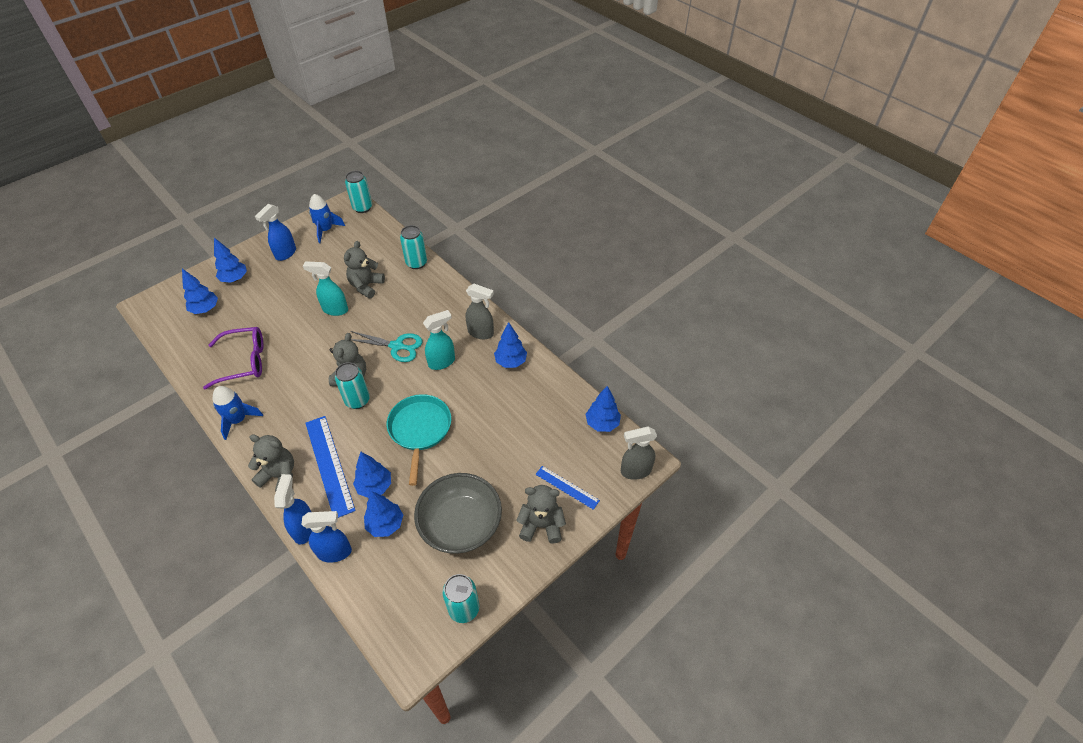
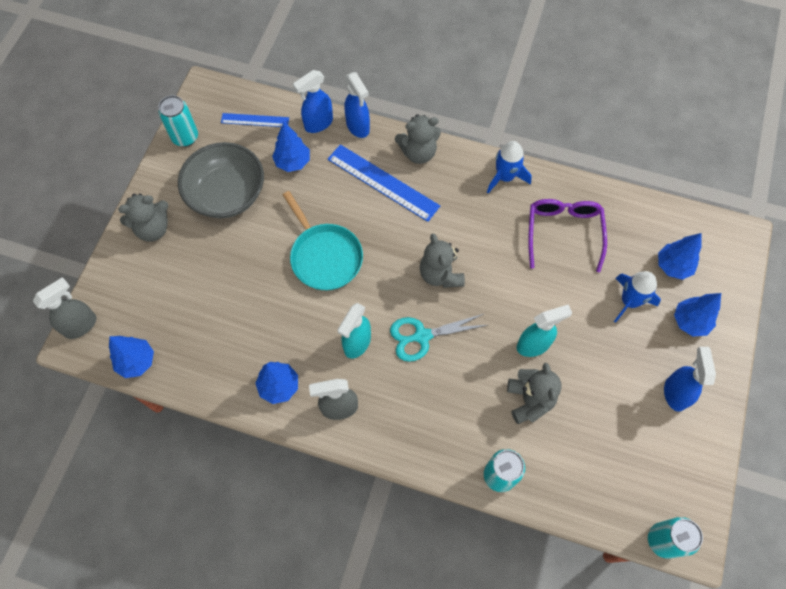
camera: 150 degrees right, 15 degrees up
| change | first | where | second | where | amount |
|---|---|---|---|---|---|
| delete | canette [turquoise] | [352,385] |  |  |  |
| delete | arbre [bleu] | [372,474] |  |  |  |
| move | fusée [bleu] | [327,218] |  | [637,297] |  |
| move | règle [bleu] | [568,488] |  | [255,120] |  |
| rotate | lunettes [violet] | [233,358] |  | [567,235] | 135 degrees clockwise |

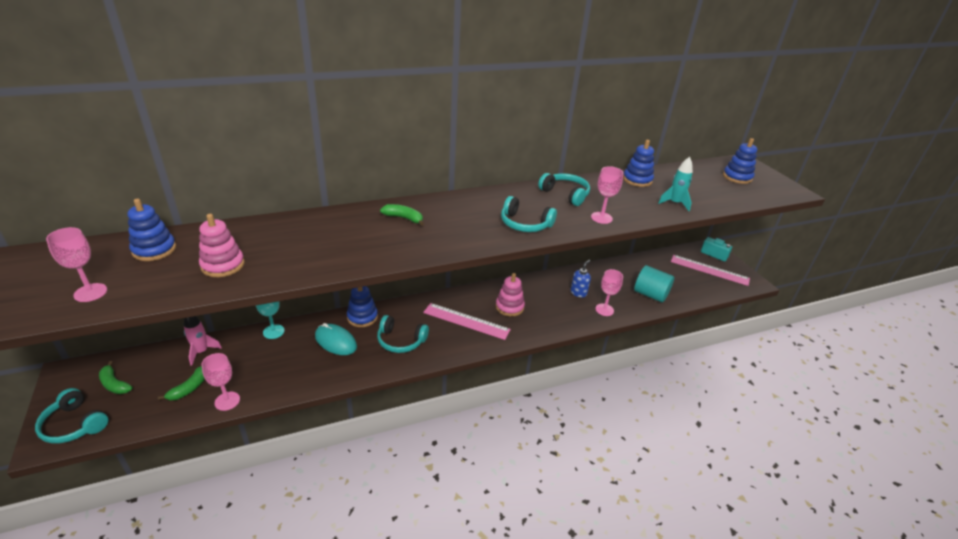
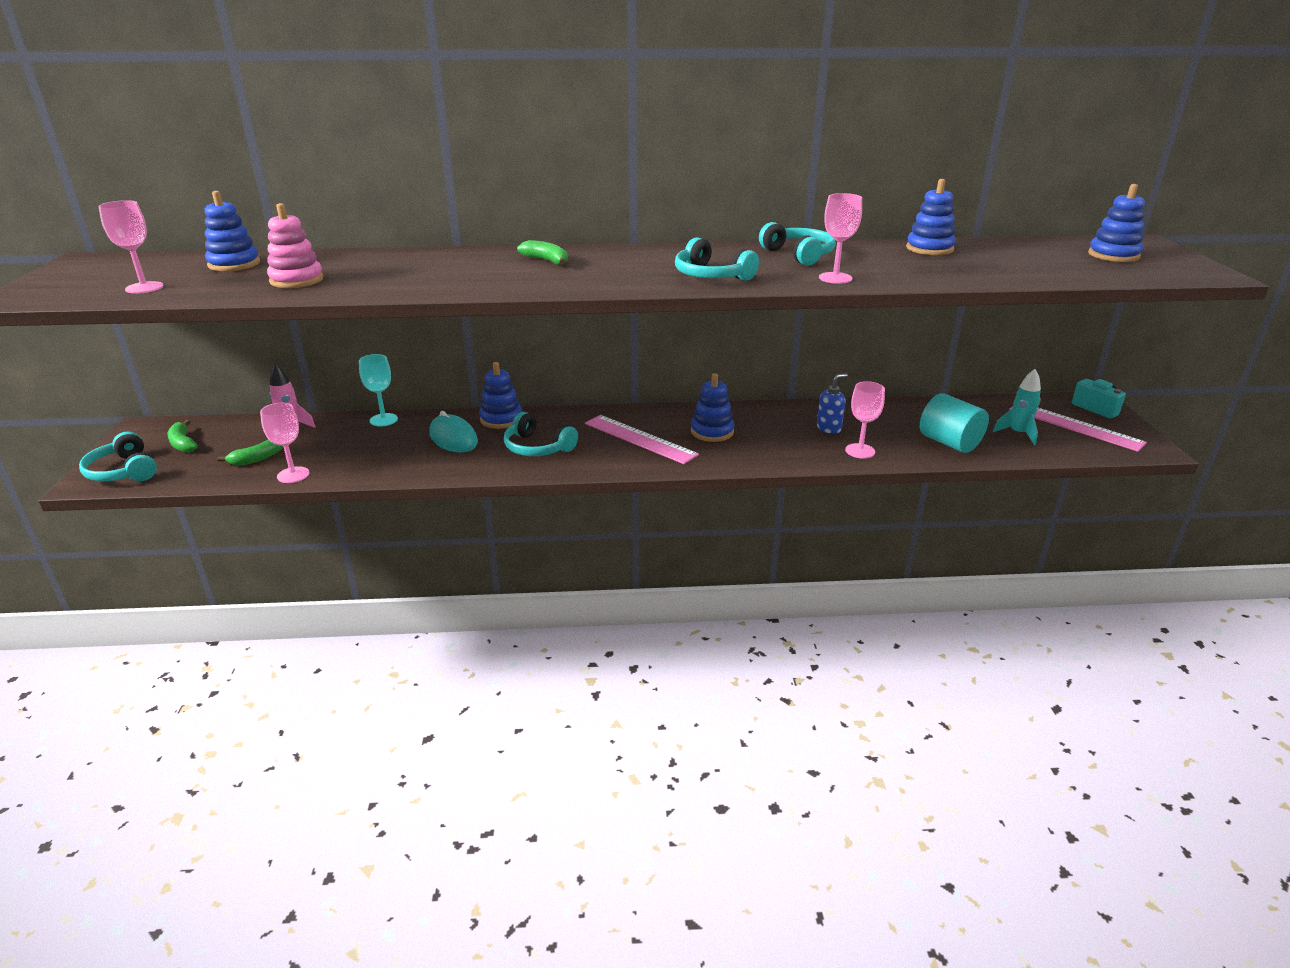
camera: 20 degrees right, 5 degrees down
| change | first | where | second | where | amount |
|---|---|---|---|---|---|
| move | fusée [turquoise] | [675,184] |  | [1017,407] |  |
| recolor | jouet à empiler [rose] | [510,295] | jouet à empiler [bleu] | [712,407] |  |

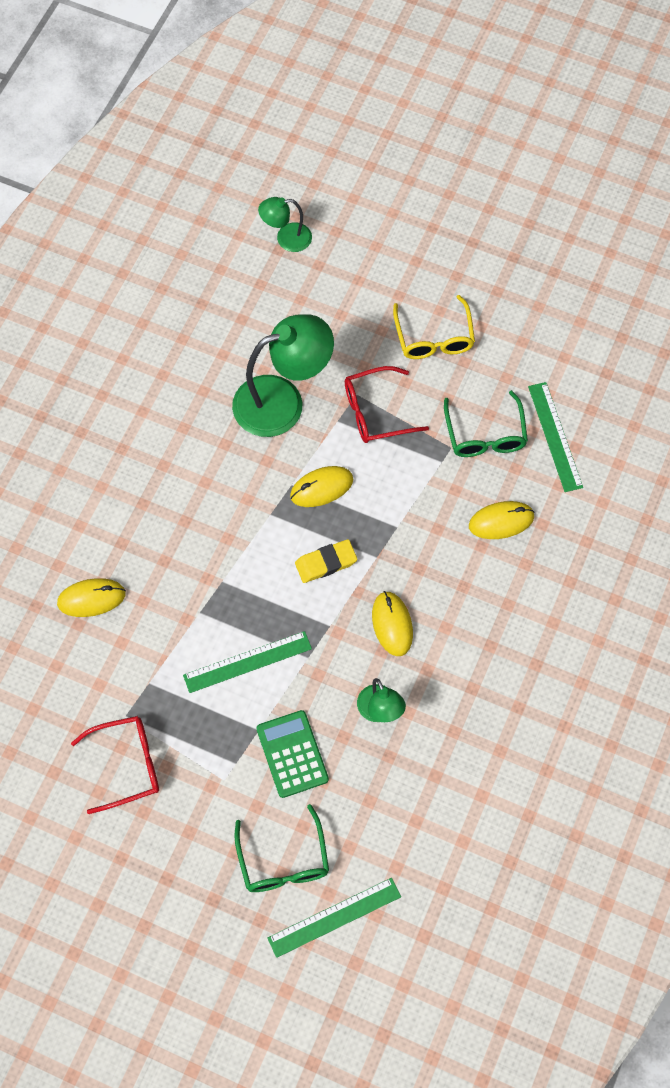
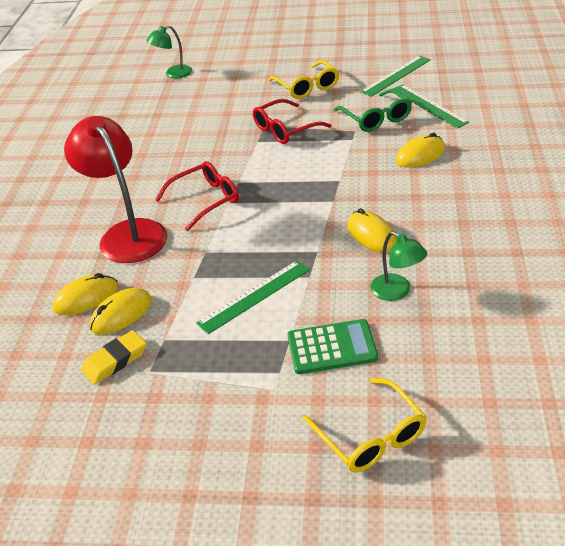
camera: 15 degrees left, 25 degrees down
| change | first | where | second | where | amount |
|---|---|---|---|---|---|
| delete | lampe [vert] | [283,375] |  |  |  |
| insert |  |  | lampe [rouge] | [115,189] |  |
| move | lunettes [rouge] | [115,765] |  | [197,196] |  |
| move | règle [vert] | [334,918] |  | [395,76] |  |
| move | souris [jaune] | [321,486] |  | [120,311] |  |
| move | gomme [jaune] | [326,561] |  | [114,357] |  |
| recolor | lunettes [vert] | [282,848] | lunettes [jaune] | [365,425] |  |
| rotate | calculatrice [vert] | [292,754] |  | [332,346] | 120 degrees clockwise |

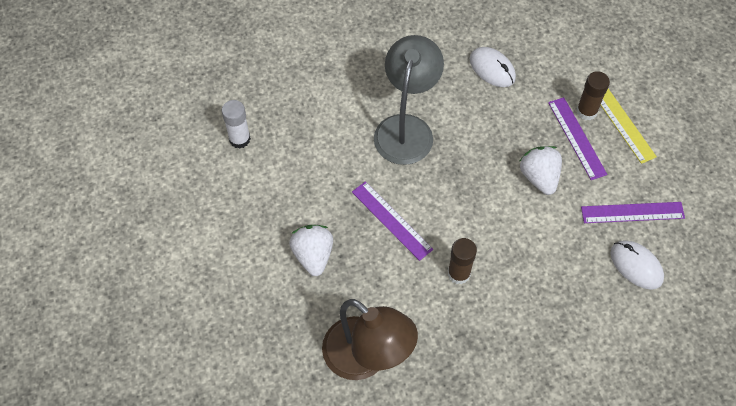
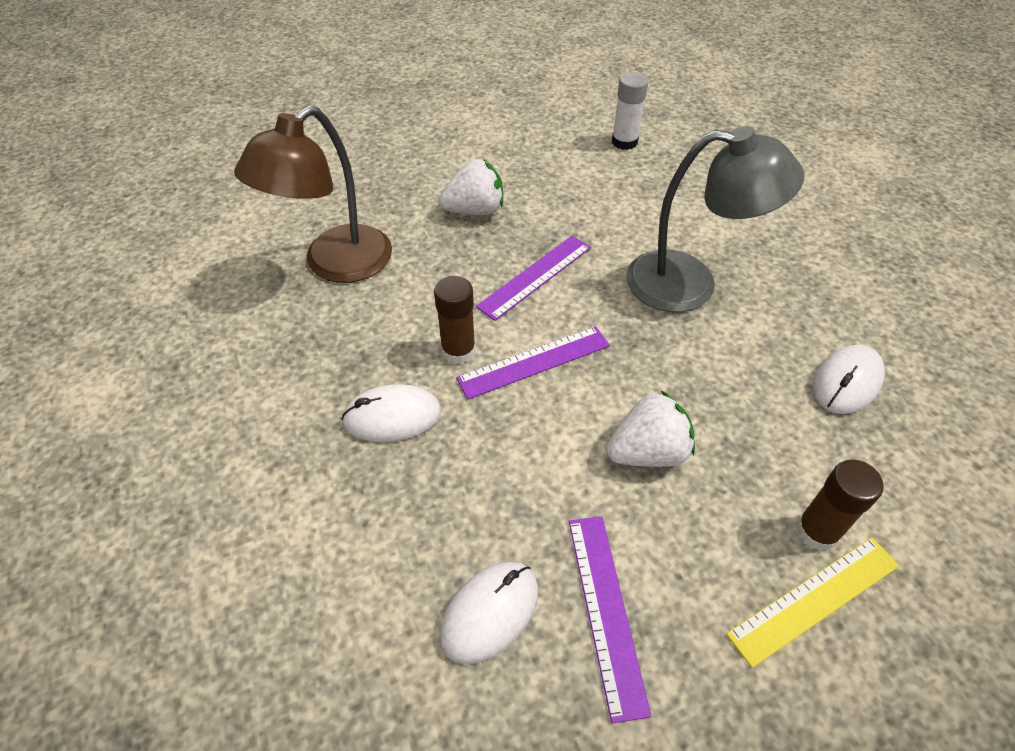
camera: 85 degrees right, 10 degrees down
| change | first | where | second | where | amount |
|---|---|---|---|---|---|
| insert |  |  | souris [blanc] | [391,413] |  |
| move | règle [violet] | [577,138] |  | [533,363] |  |

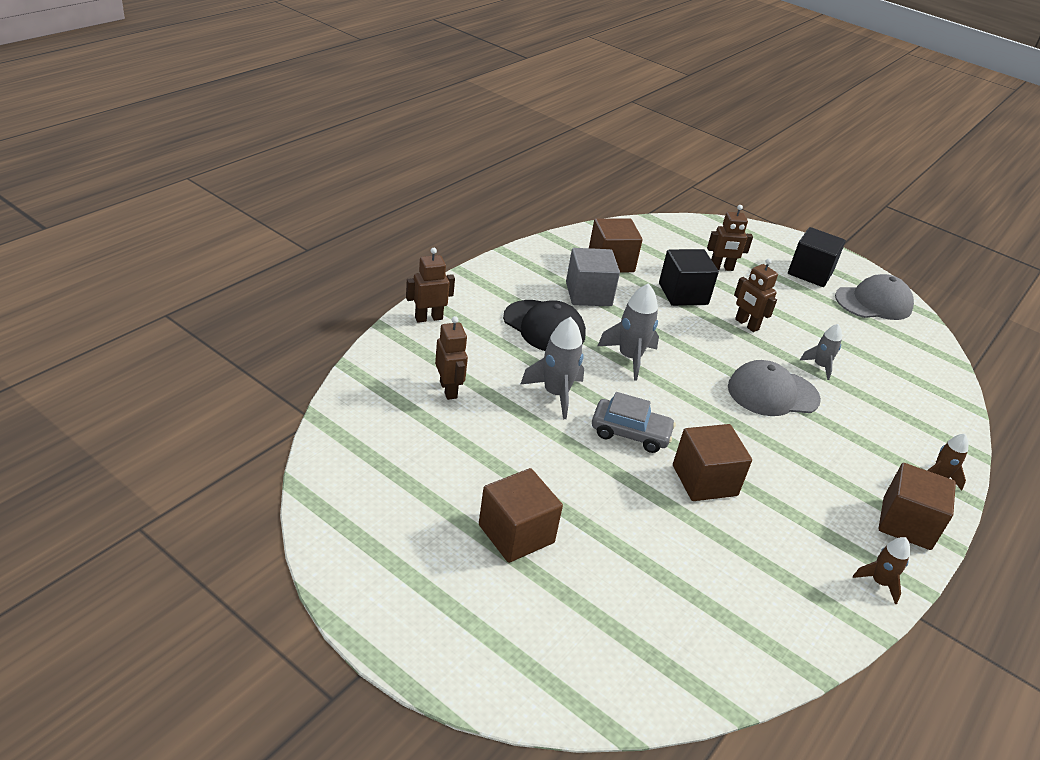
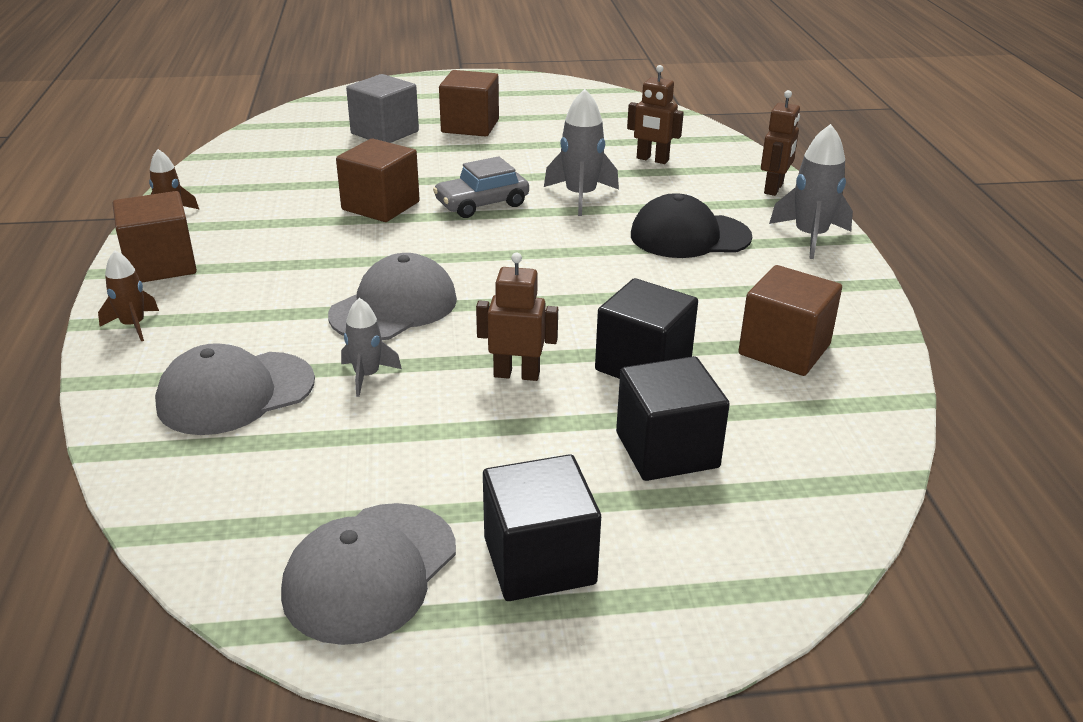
camera: 140 degrees right, 5 degrees down
| change | first | where | second | where | amount |
|---|---|---|---|---|---|
| insert |  |  | casquette [gris] | [235,389] |  |
| move | cube [gris] | [593,277] |  | [382,108] |  |
| move | fusée [gris] | [628,331] |  | [811,191] |  |
| replace | robot [marron] | [730,238] | cube [noir] | [673,418] |  |

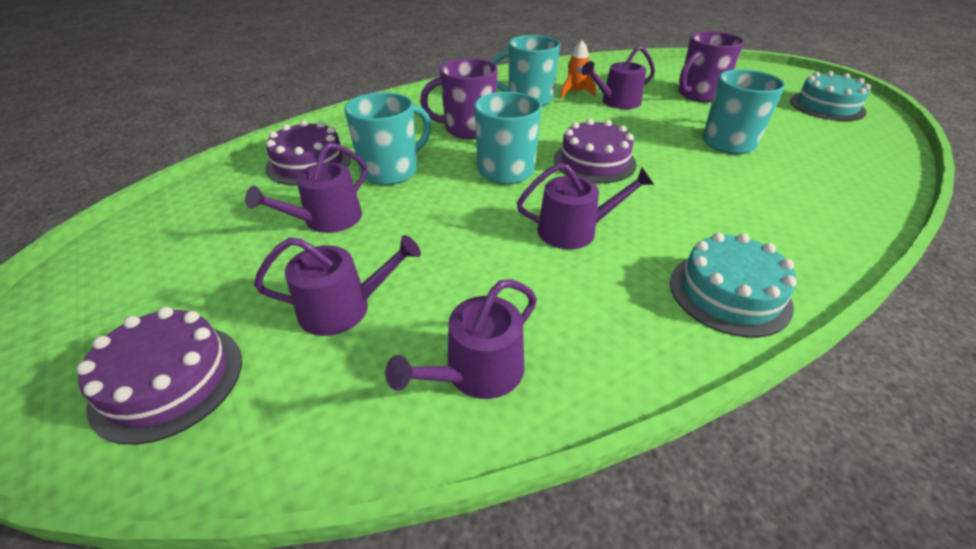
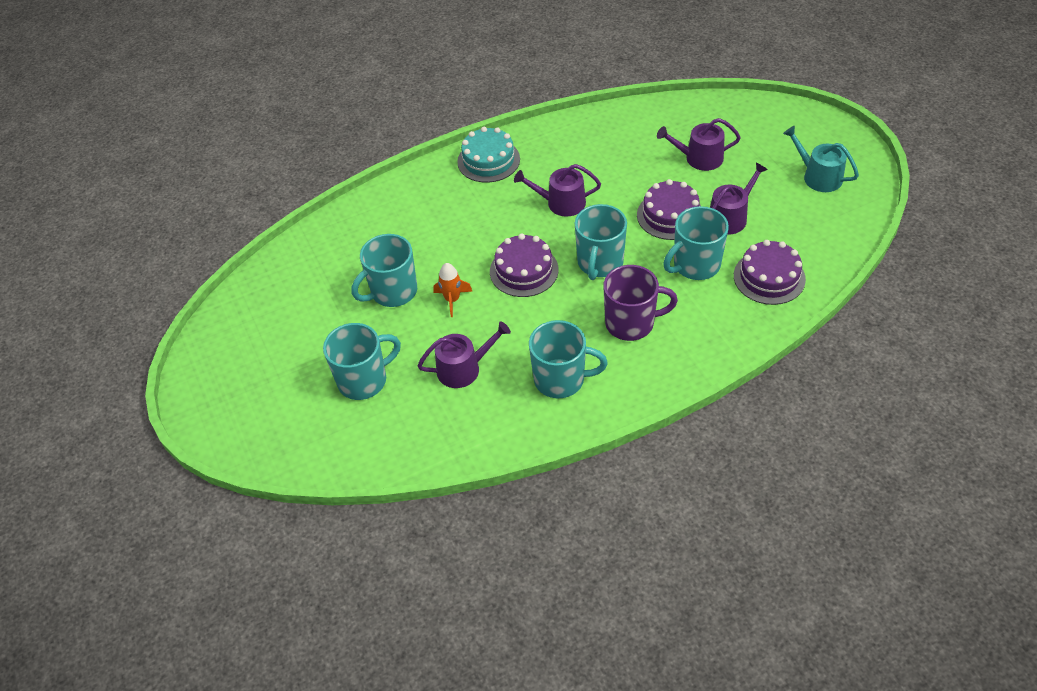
camera: 170 degrees left, 10 degrees up
| change | first | where | second | where | amount |
|---|---|---|---|---|---|
| delete | arrosoir [violet] | [461,339] |  |  |  |
| delete | gâteau [turquoise] | [830,96] |  |  |  |
| insert |  |  | arrosoir [turquoise] | [821,159] |  |
| move | gâteau [violet] | [159,376] |  | [669,209] |  |
| move | fusée [orange] | [578,69] |  | [453,290] |  |
| recolor | tasse [violet] | [711,66] | tasse [turquoise] | [362,361] |  |

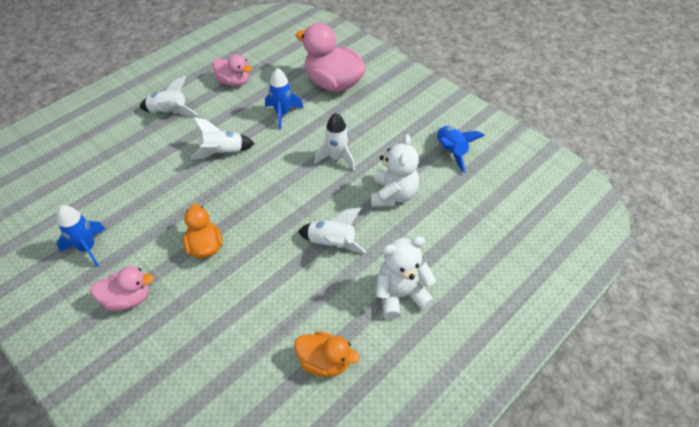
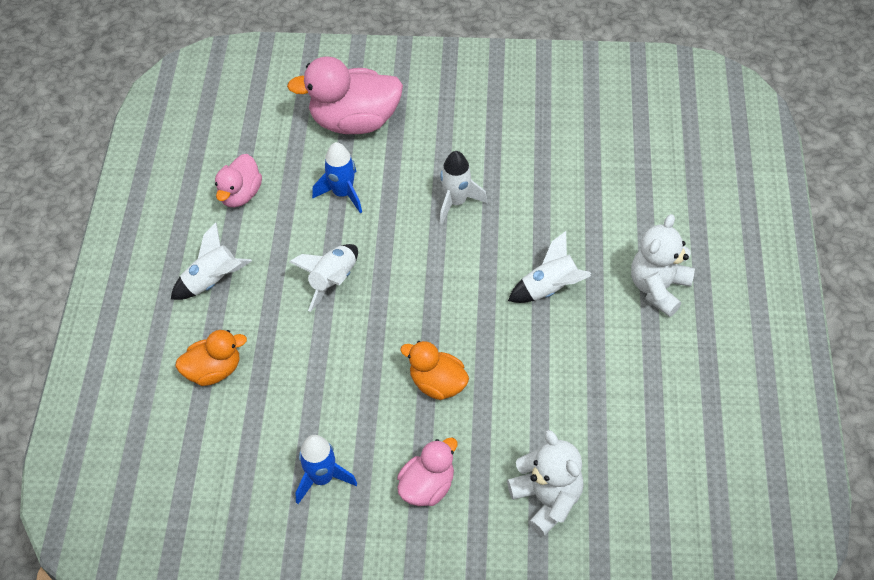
camera: 40 degrees left, 5 degrees up
| change | first | where | second | where | amount |
|---|---|---|---|---|---|
| delete | fusée [bleu] | [460,149] |  |  |  |
| move | canard [orange] | [327,354] |  | [211,358] |  |
| move | ours en peluche [blanc] | [394,170] |  | [545,483] |  |
| rotate | canard [rose] | [232,70] |  | [238,180] | 120 degrees clockwise |

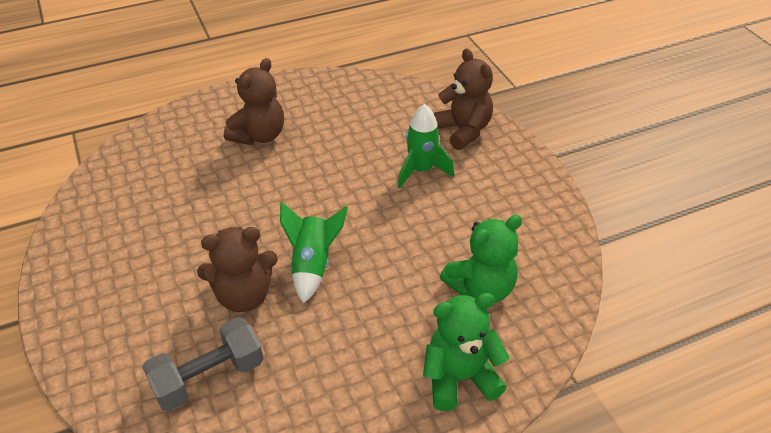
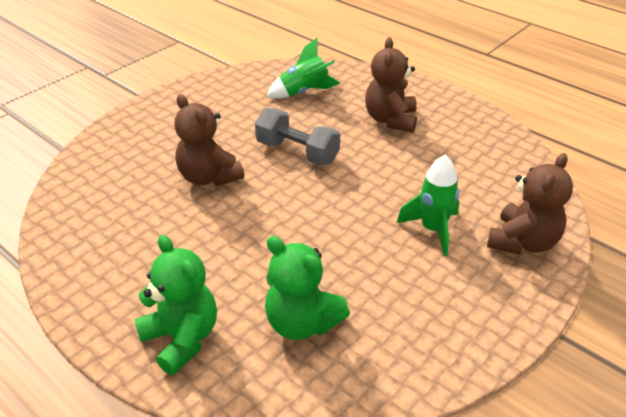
camera: 65 degrees right, 5 degrees down
| change | first | where | second | where | amount |
|---|---|---|---|---|---|
| move | haltère [gris] | [203,364] |  | [297,136] |  |
| move | fusée [vert] | [314,253] |  | [303,68] |  |
| rotate | ours en peluche [marron] | [254,101] |  | [391,85] | 90 degrees clockwise |

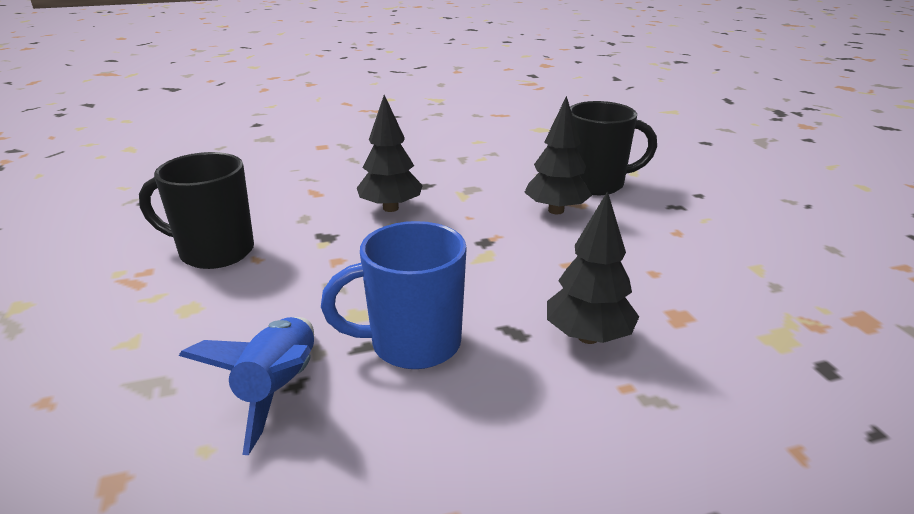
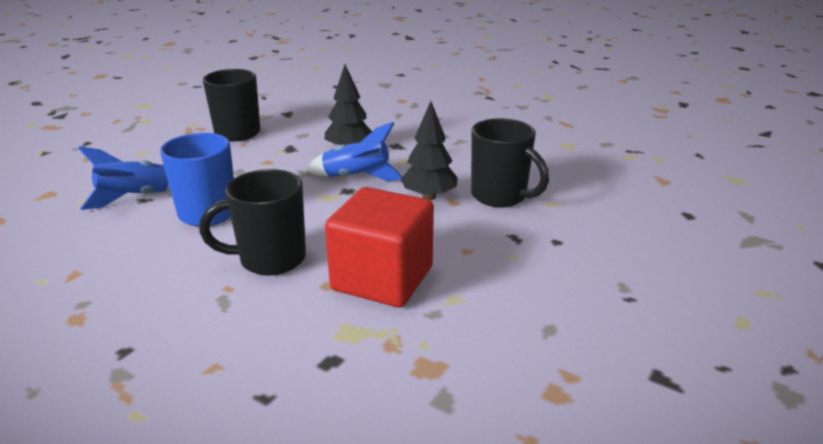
camera: 50 degrees right, 0 degrees up
| change | first | where | second | where | amount |
|---|---|---|---|---|---|
| insert |  |  | fusée [bleu] | [354,151] |  |
| insert |  |  | cube [rouge] | [379,247] |  |
| replace | arbre [noir] | [593,267] | tasse [noir] | [252,222] |  |

